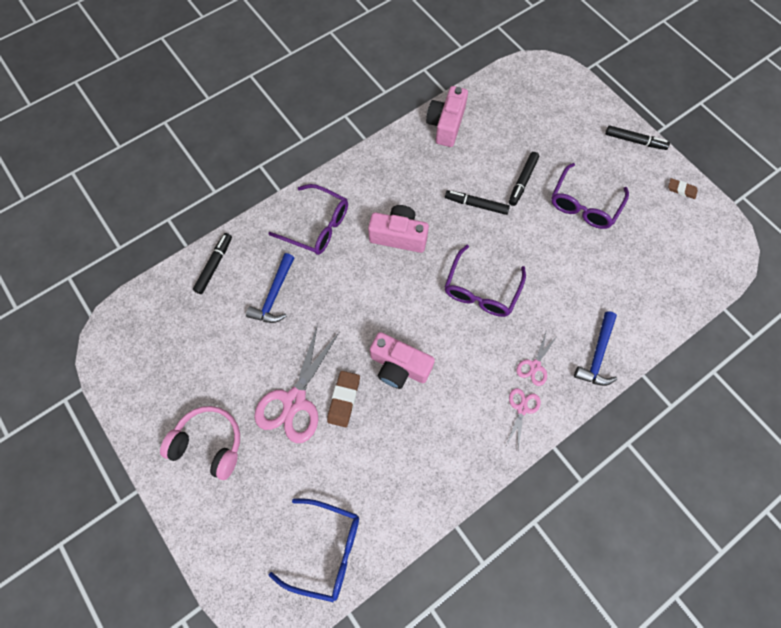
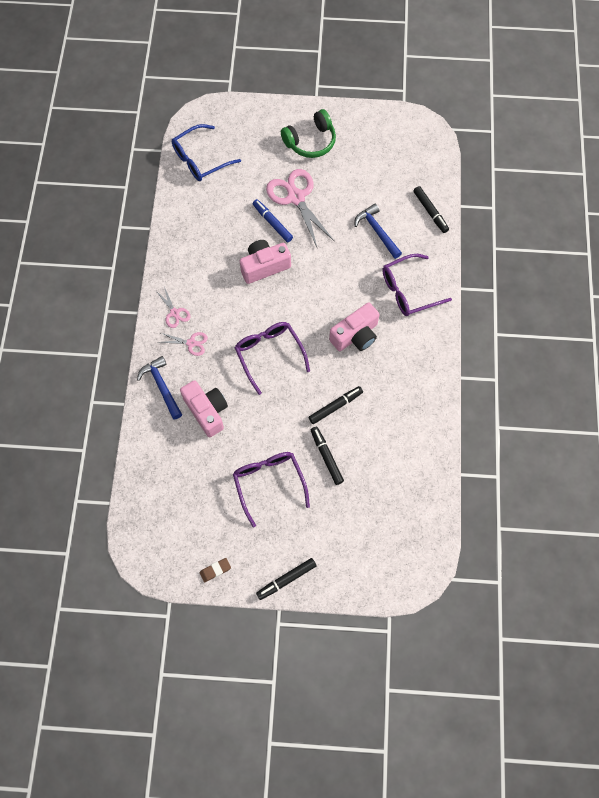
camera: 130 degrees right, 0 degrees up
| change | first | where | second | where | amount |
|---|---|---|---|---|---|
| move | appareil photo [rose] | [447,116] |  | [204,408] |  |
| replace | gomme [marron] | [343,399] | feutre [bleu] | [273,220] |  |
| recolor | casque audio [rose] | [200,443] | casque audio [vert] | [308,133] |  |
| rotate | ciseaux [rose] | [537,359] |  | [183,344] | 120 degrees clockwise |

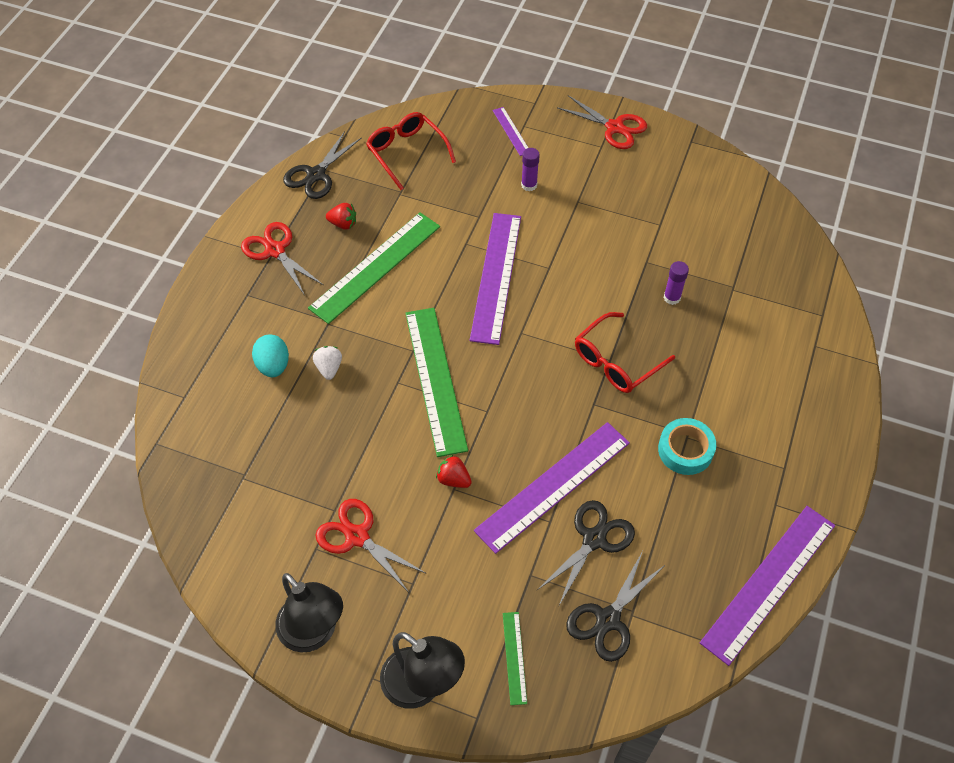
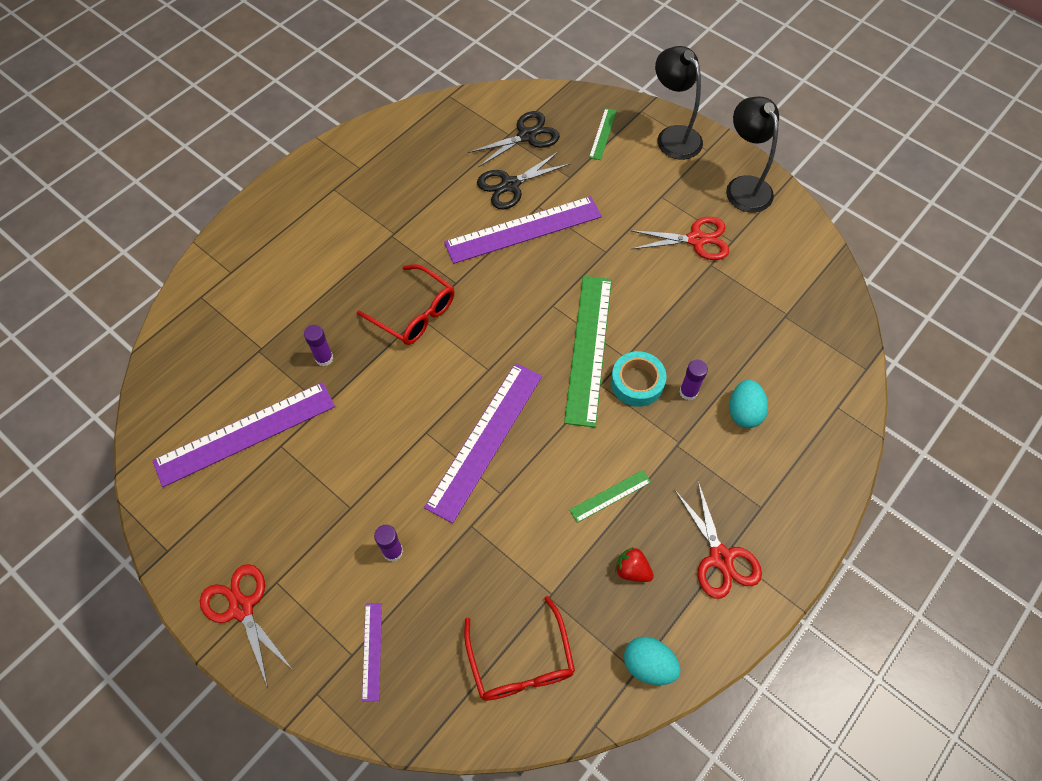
camera: 160 degrees left, 5 degrees up
| change | first | where | second | where | amount |
|---|---|---|---|---|---|
| delete | fraise [rouge] | [454,471] |  |  |  |
| move | ruban adhésif [turquoise] | [687,446] |  | [638,379] |  |
| move | règle [violet] | [767,586] |  | [243,434] |  |
| replace | ciseaux [noir] | [322,165] | œuf [turquoise] | [652,661] |  |
| replace | fraise [blanc] | [327,363] | bâton de colle [violet] | [693,379] |  |
| rotate | ciseaux [rouge] | [371,545] |  | [679,238] | 60 degrees counterclockwise |
| rotate | lunettes [rouge] | [625,352] |  | [405,304] | 60 degrees clockwise |
| resize | règle [vert] | [374,268] |  | [610,496] | x0.46 |

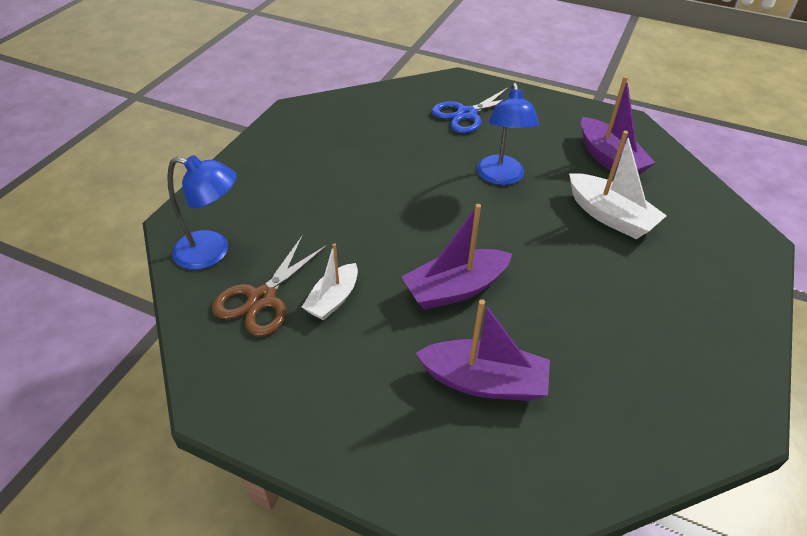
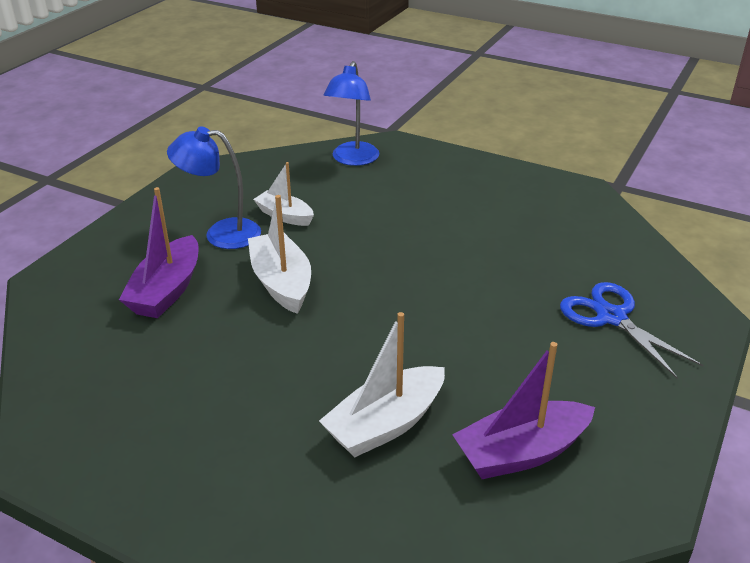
camera: 95 degrees right, 10 degrees down
| change | first | where | second | where | amount |
|---|---|---|---|---|---|
| delete | ciseaux [marron] | [270,285] |  |  |  |
| move | lampe [bleu] | [508,134] |  | [214,187] |  |
| recolor | bateau [violet] | [456,257] | bateau [blanc] | [279,254] |  |

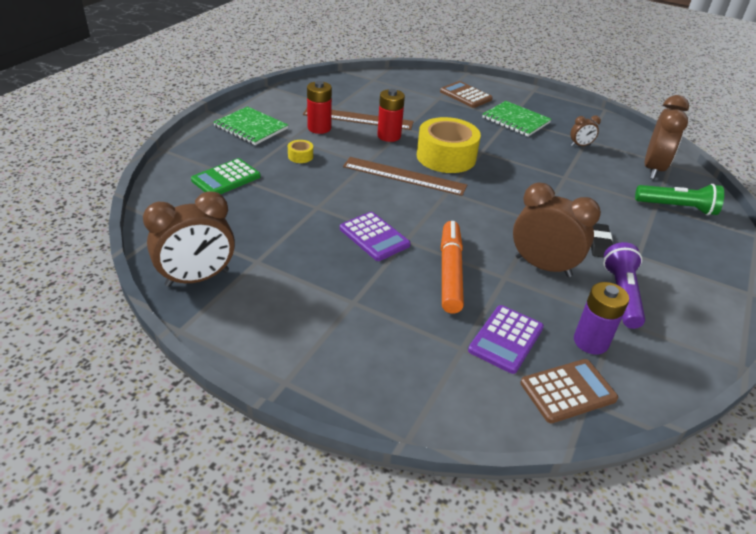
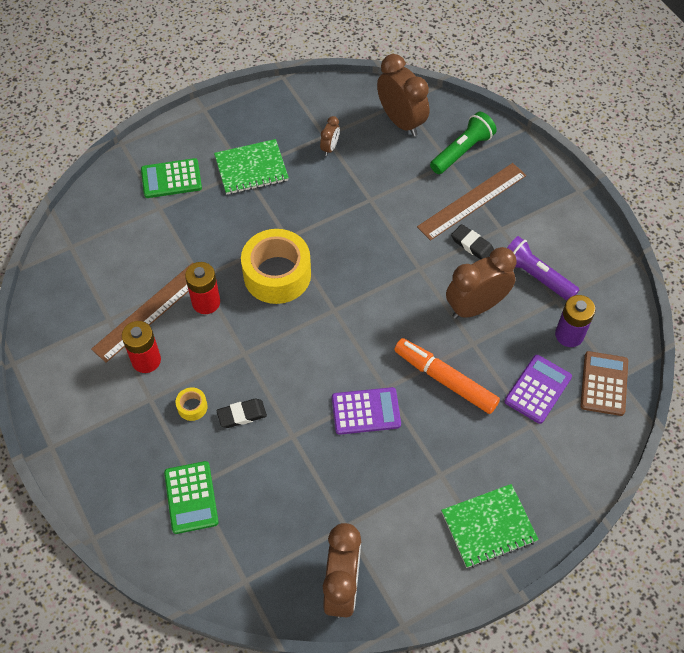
camera: 55 degrees left, 20 degrees up
| change | first | where | second | where | amount |
|---|---|---|---|---|---|
| insert |  |  | gomme [noir] | [241,413] |  |
| move | carnet [vert] | [250,125] |  | [490,526] |  |
| move | règle [marron] | [405,176] |  | [471,202] |  |
| recolor | calculatrice [marron] | [466,94] | calculatrice [vert] | [171,178] |  |
| rotate | calculatrice [violet] | [506,339] |  | [538,389] | 120 degrees counterclockwise |

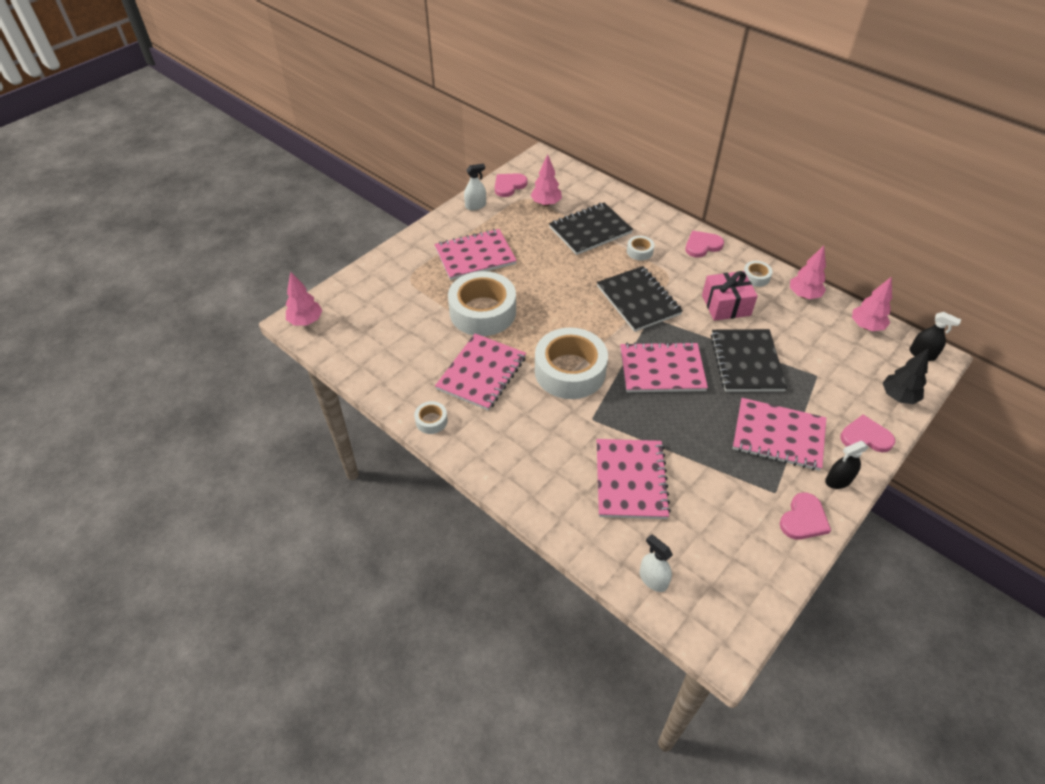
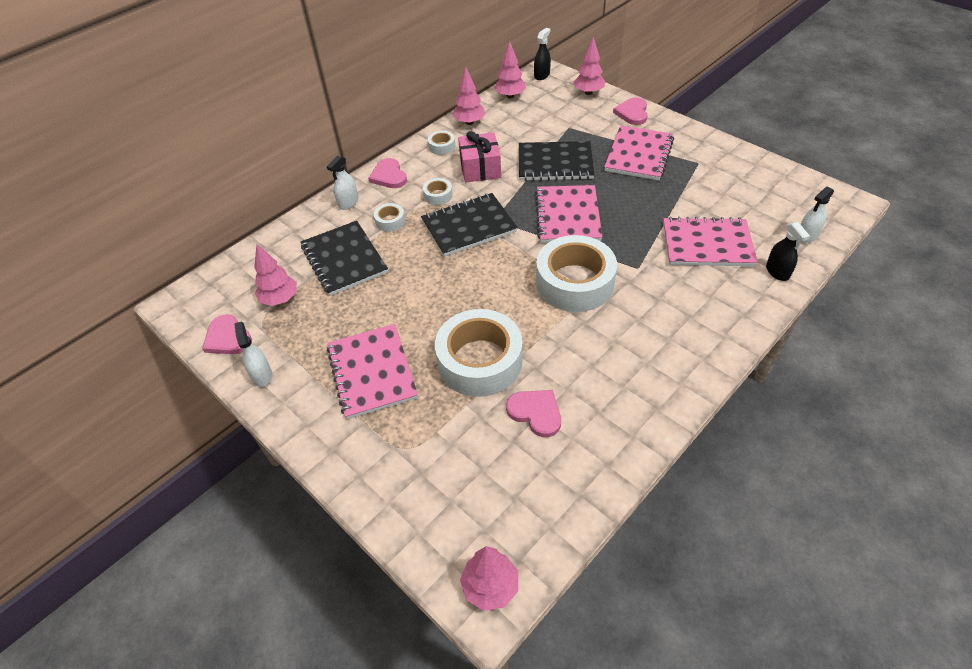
camera: 85 degrees left, 0 degrees up
| change | first | where | second | where | amount |
|---|---|---|---|---|---|
| delete | carnet [rose] | [480,372] |  |  |  |
| insert |  |  | vaporisateur [blanc] | [343,183] |  |
| move | ruban adhésif [blanc] | [431,417] |  | [438,191] |  |
| move | cœur [rose] | [805,516] |  | [533,413] |  |
| move | vaporisateur [noir] | [847,465] |  | [788,251] |  |
| recolor | arbre [noir] | [906,376] | arbre [rose] | [589,66] |  |

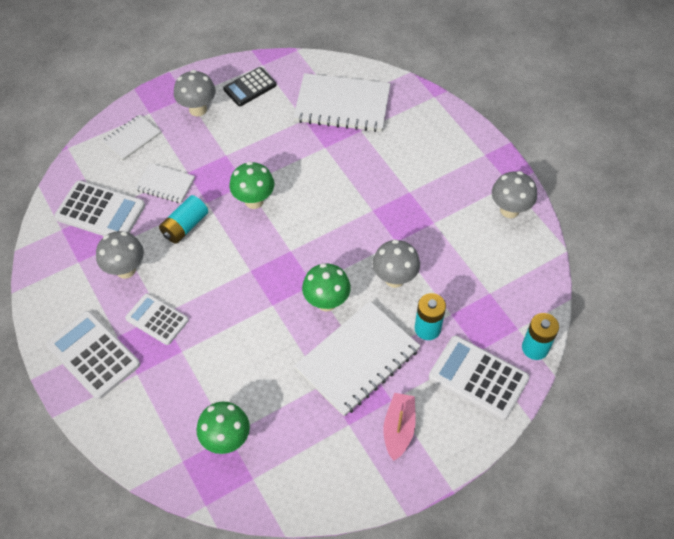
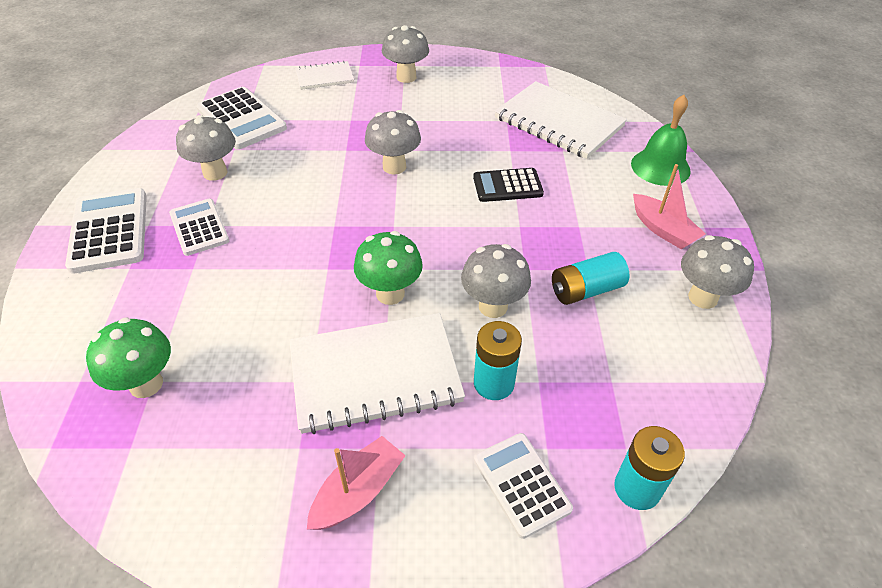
camera: 30 degrees right, 10 degrees down
| change | first | where | second | where | amount |
|---|---|---|---|---|---|
| delete | carnet [blanc] | [165,183] |  |  |  |
| insert |  |  | cloche [vert] | [661,140] |  |
| insert |  |  | bateau [rose] | [669,206] |  |
| move | pile [turquoise] | [183,219] |  | [591,278] |  |
| move | calculatrice [noir] | [249,86] |  | [508,185] |  |
| recolor | champignon [vert] | [251,185] | champignon [gris] | [393,142] |  |
| resize | calculatrice [blanc] | [479,378] |  | [523,486] | x0.66 |

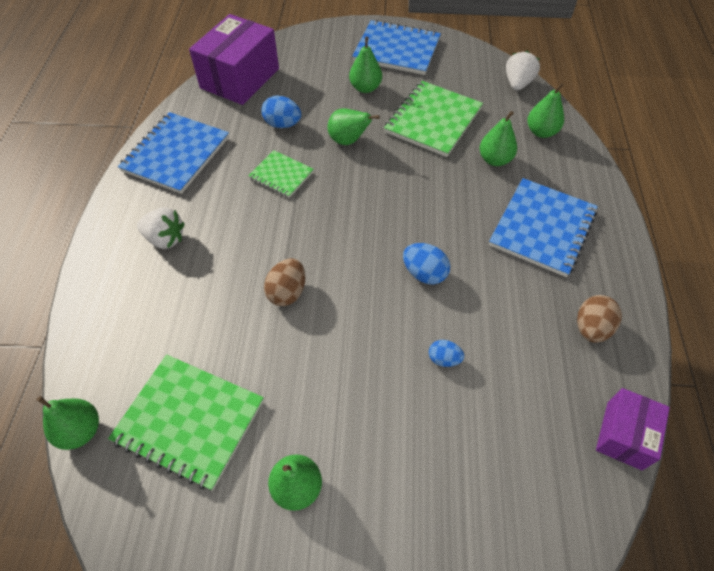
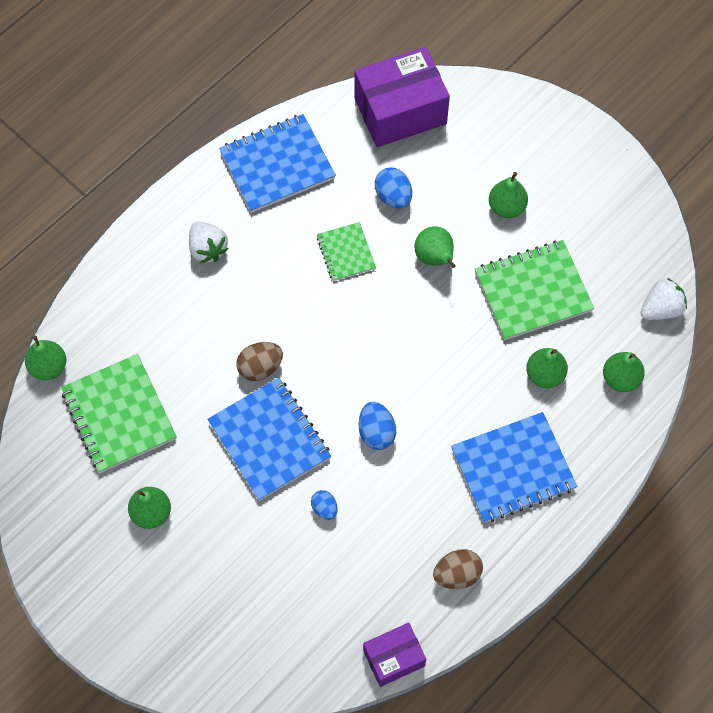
camera: 40 degrees right, 10 degrees up
| change | first | where | second | where | amount |
|---|---|---|---|---|---|
| move | carnet [bleu] | [396,47] |  | [269,439] |  |

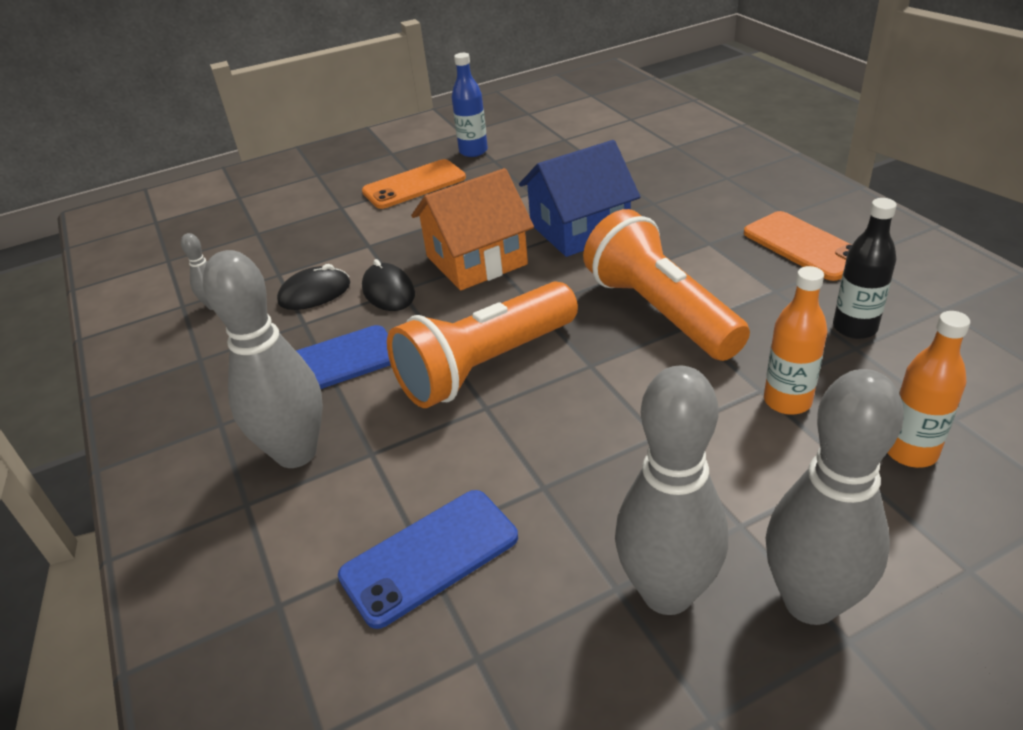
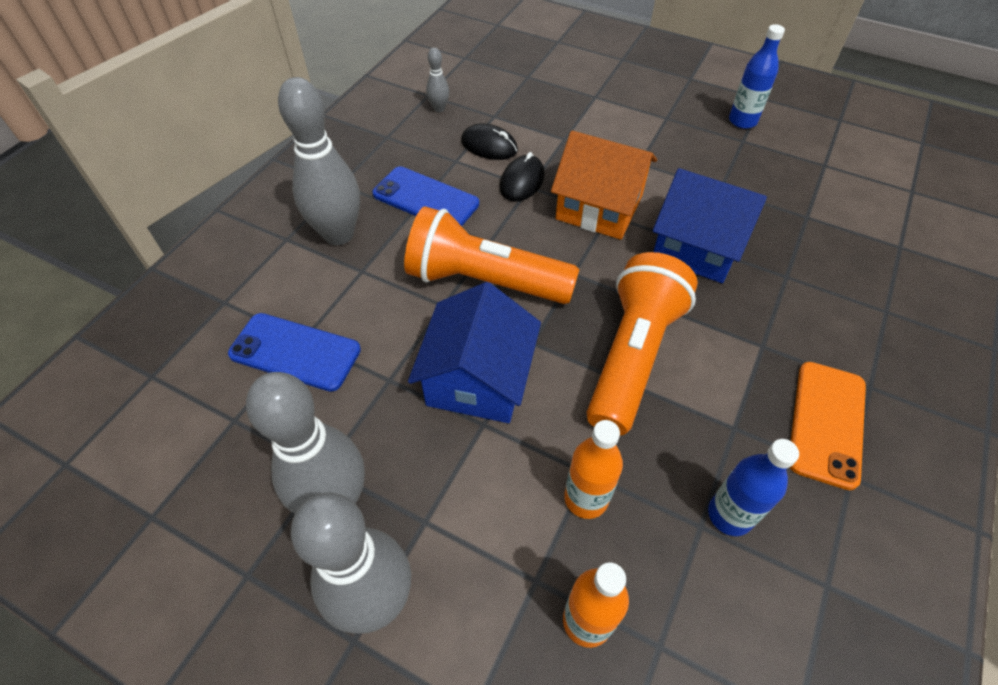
camera: 50 degrees right, 15 degrees up
| change | first | where | second | where | amount |
|---|---|---|---|---|---|
| delete | téléphone [orange] | [414,184] |  |  |  |
| insert |  |  | maison [bleu] | [474,352] |  |
| recolor | bouteille [noir] | [865,268] | bouteille [bleu] | [753,487] |  |

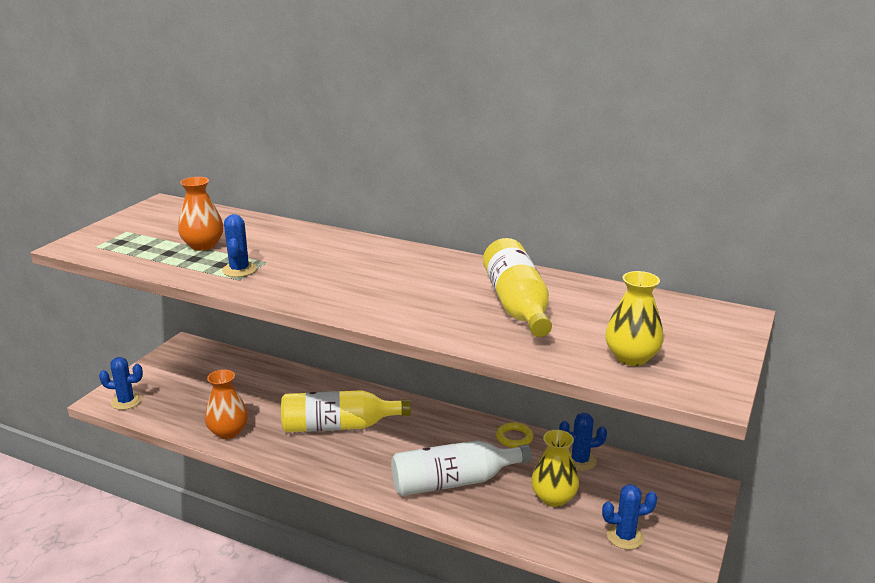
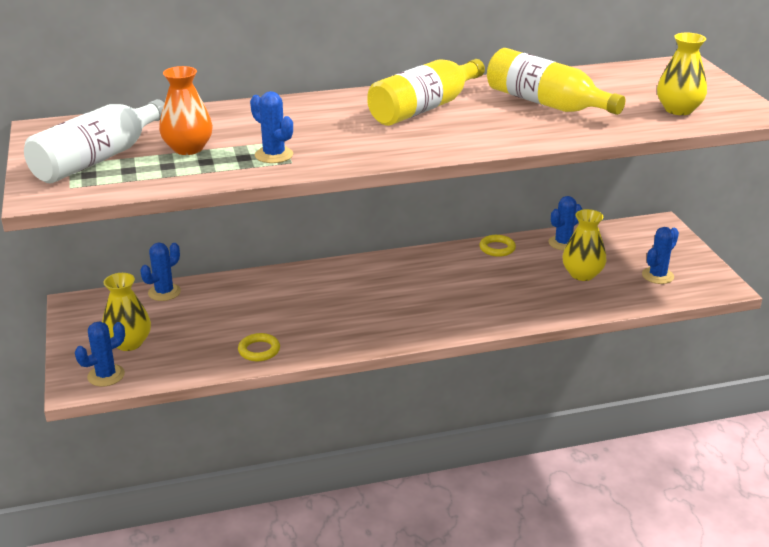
camera: 40 degrees left, 5 degrees up
| change | first | where | second | where | amount |
|---|---|---|---|---|---|
| insert |  |  | vase [jaune] | [126,312] |  |
| insert |  |  | cactus [bleu] | [160,271] |  |
| move | bouteille [jaune] | [346,411] |  | [426,92] |  |
| move | bouteille [blanc] | [461,468] |  | [94,141] |  |
| replace | vase [orange] | [226,404] | anneau [jaune] | [259,347] |  |

